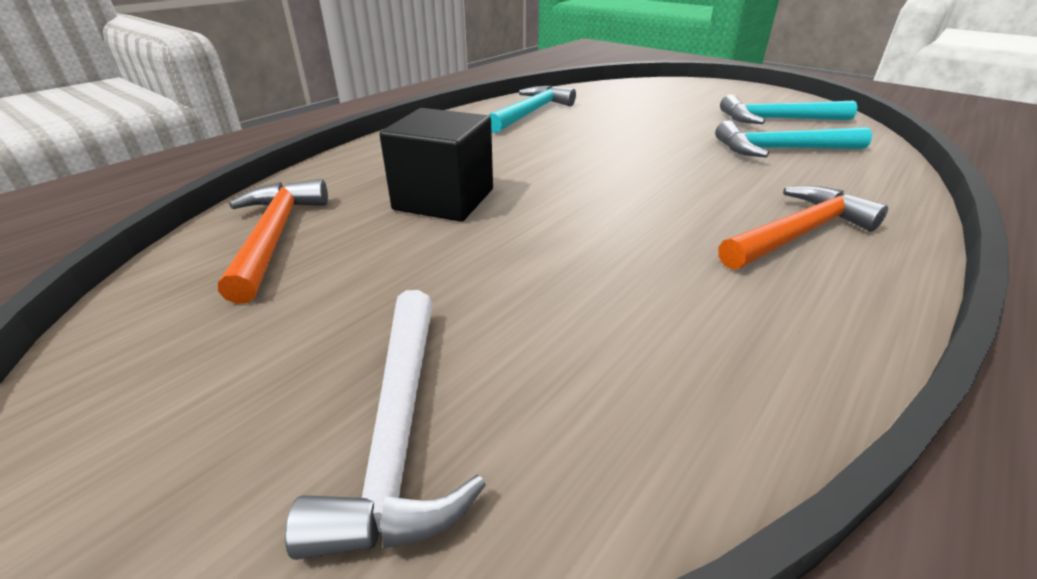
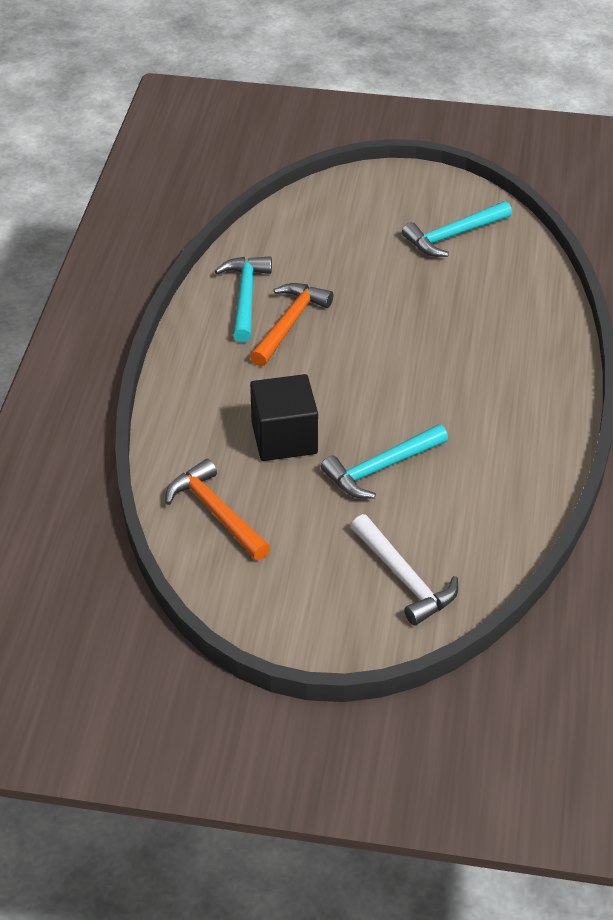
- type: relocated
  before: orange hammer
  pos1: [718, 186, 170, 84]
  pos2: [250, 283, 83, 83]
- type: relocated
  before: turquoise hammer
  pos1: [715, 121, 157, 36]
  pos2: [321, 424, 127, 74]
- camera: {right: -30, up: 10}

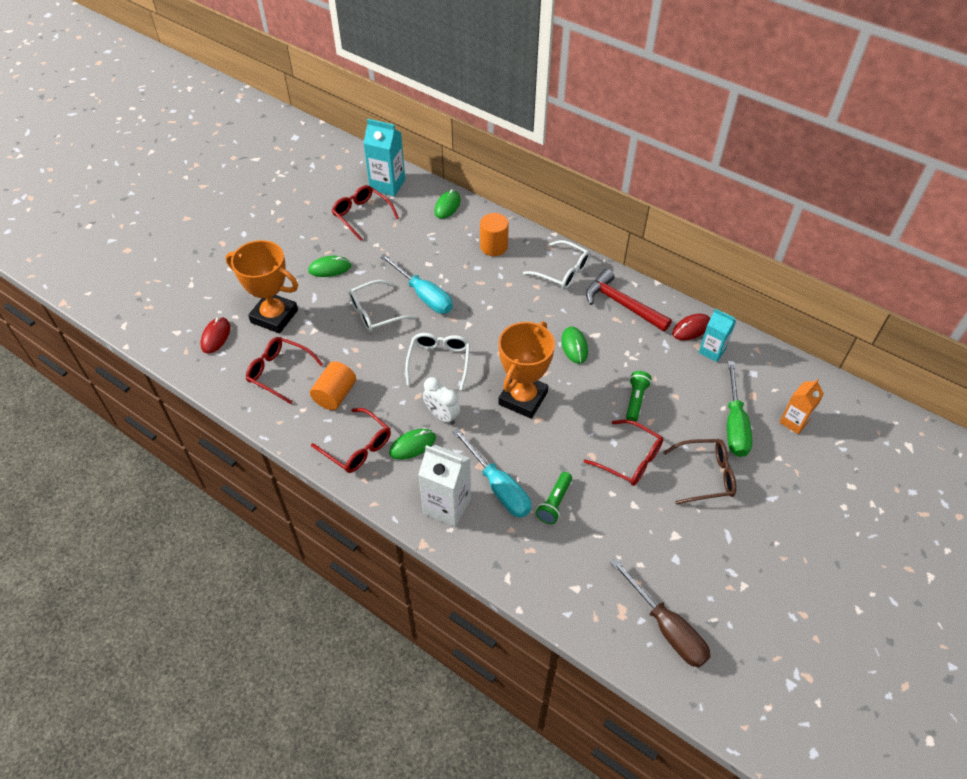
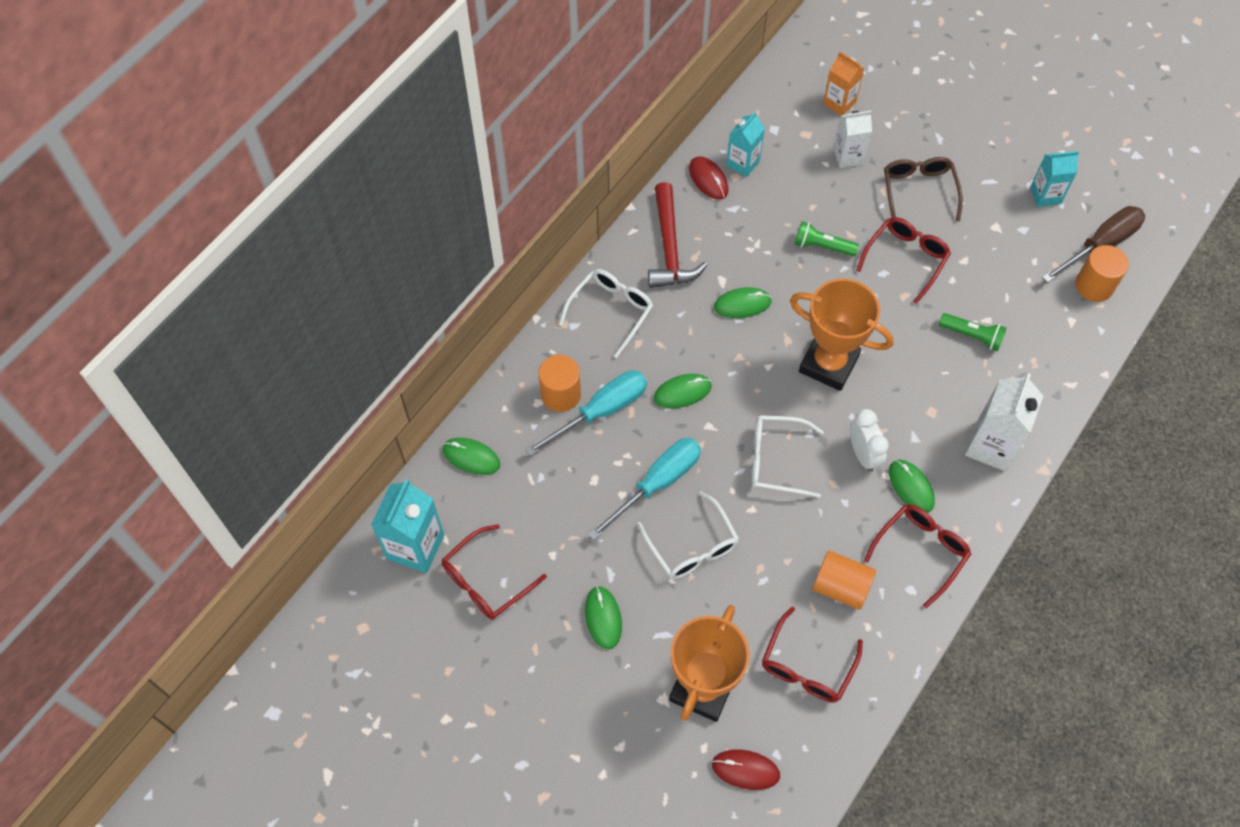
- type: relocated
  before: turquoise screwdriver
  pos1: [453, 428, 78, 90]
  pos2: [525, 370, 122, 86]
- type: spun
  before: red hammer
  pos1: [586, 269, 86, 63]
  pos2: [648, 182, 59, 106]
  turn: -45
- type: appeared
  after: green mouse
  pos2: [654, 374, 58, 34]
- type: exchanged
  before: green screwdriver
  after: white carton
  pos1: [727, 361, 26, 96]
  pos2: [833, 111, 39, 57]
- type: spun
  before: white clock
  pos1: [423, 377, 37, 48]
  pos2: [850, 409, 39, 63]
  turn: -60
- type: appeared
  after: turquoise carton
  pos2: [1030, 150, 49, 57]
- type: appeared
  after: orange cylinder
  pos2: [1075, 245, 54, 57]
- camera: {right: -90, up: 10}

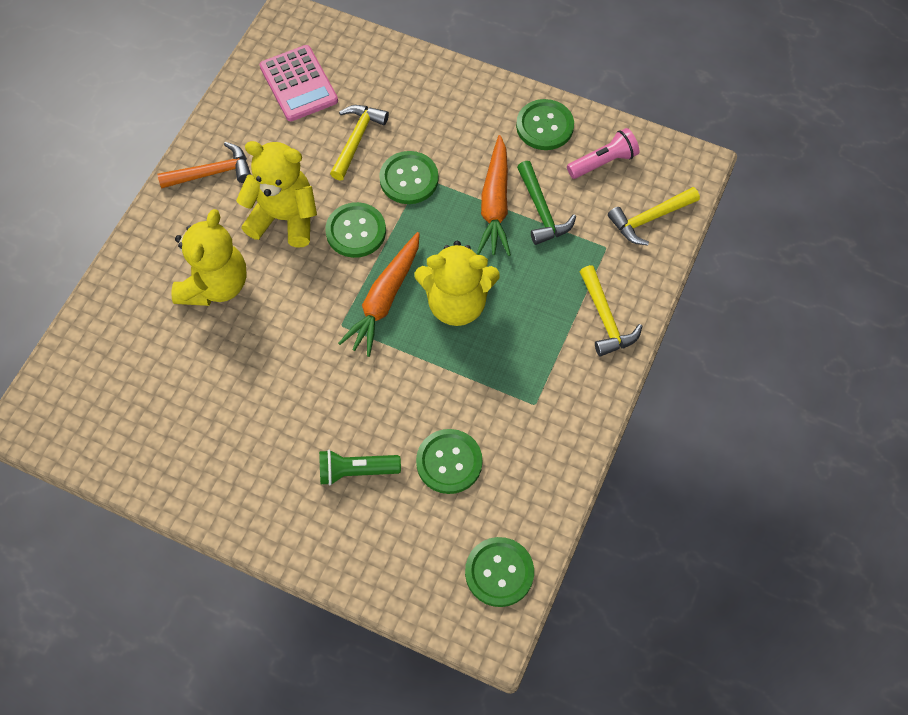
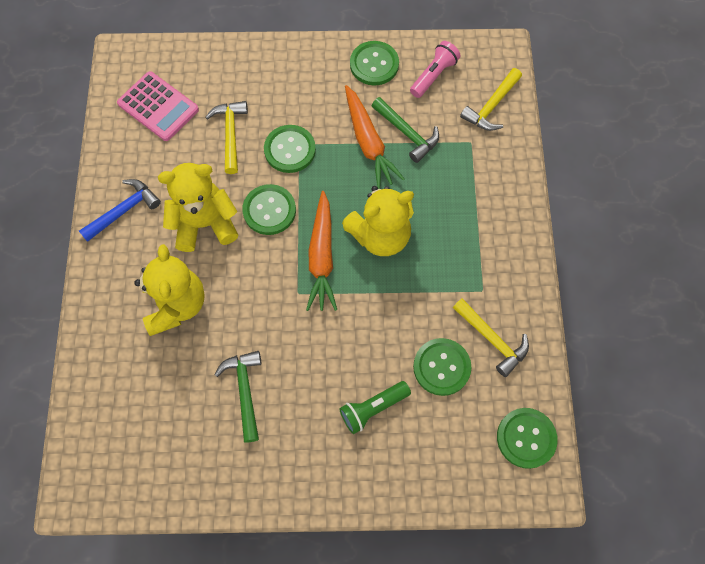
- type: colour
  before: orange hammer
  after: blue hammer
  pos1: [158, 142, 93, 46]
  pos2: [79, 179, 82, 63]
- type: appeared
  after: green hammer
  pos2: [214, 351, 47, 92]
- type: relocated
  before: yellow hammer
  pos1: [580, 265, 62, 92]
  pos2: [453, 298, 76, 79]
- camera: {right: -25, up: 5}

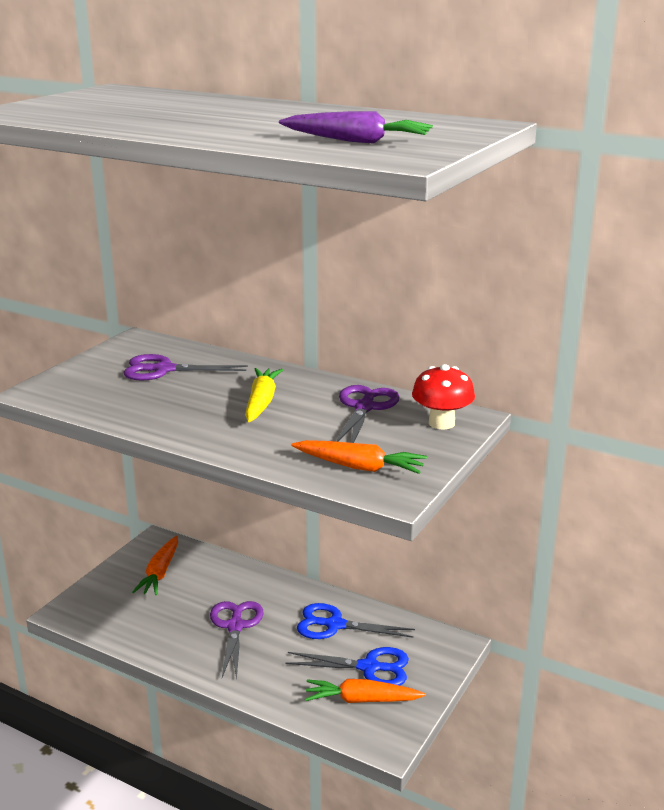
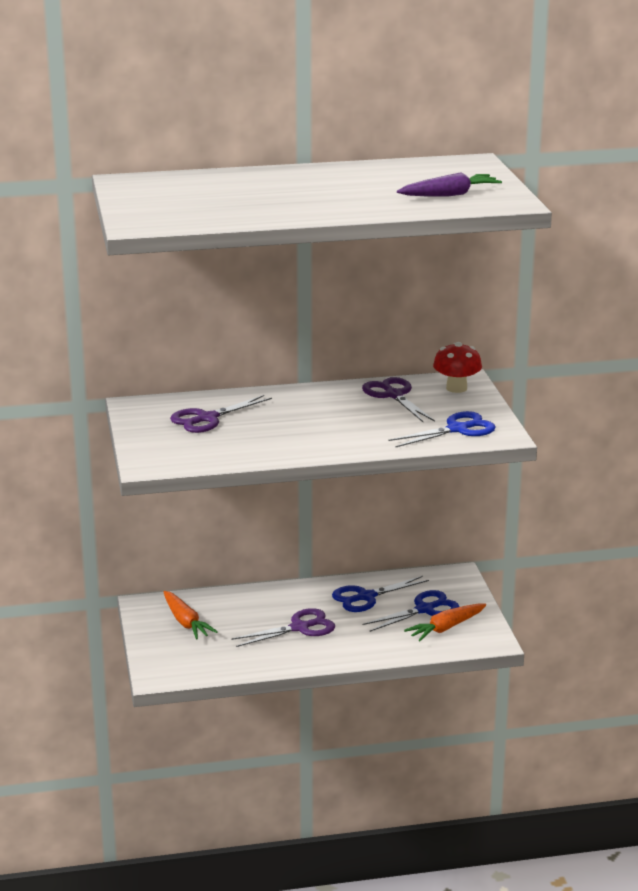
- type: spun
  before: purple scissors
  pos1: [210, 601, 54, 79]
  pos2: [231, 608, 104, 39]
  turn: 105
- type: exchanged
  before: orange carrot
  after: blue scissors
  pos1: [291, 440, 136, 34]
  pos2: [389, 411, 107, 36]
- type: missing
  before: yellow carrot
  pos1: [245, 368, 38, 54]
- camera: {right: -40, up: 0}

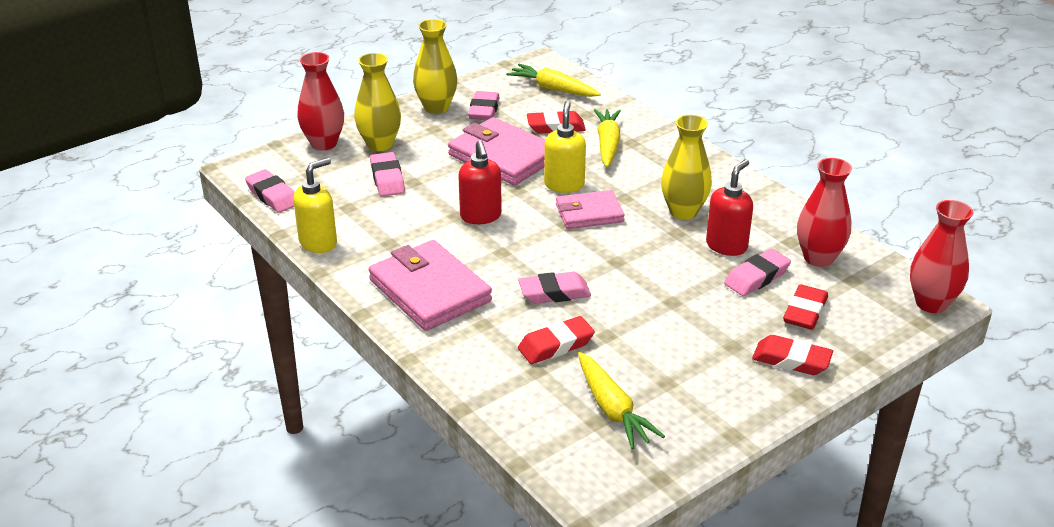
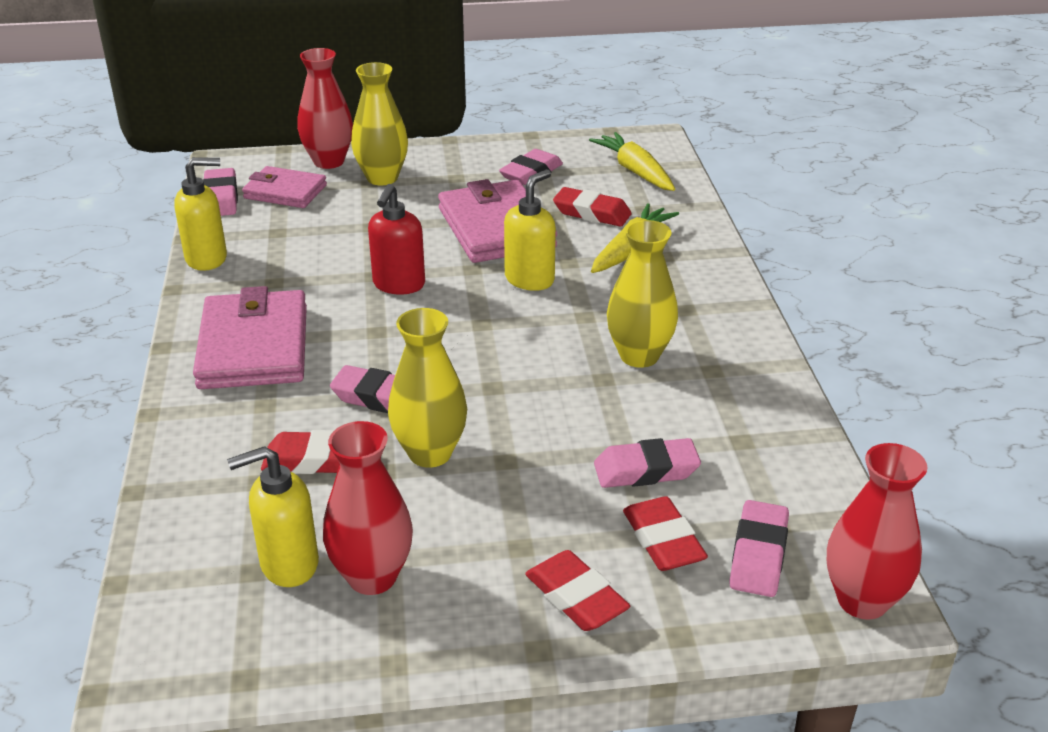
- type: exchanged
  before: yellow carrot
  after: yellow soap dispenser
  pos1: [578, 352, 87, 97]
  pos2: [227, 446, 92, 141]
- type: relocated
  before: pink wallet
  pos1: [556, 190, 69, 39]
  pos2: [242, 166, 85, 42]
- type: relocated
  before: red vase
  pos1: [797, 158, 55, 109]
  pos2: [323, 421, 90, 174]
- type: relocated
  before: yellow vase
  pos1: [413, 19, 44, 95]
  pos2: [388, 308, 79, 160]
- type: spun
  before: red eraser
  pos1: [783, 284, 45, 46]
  pos2: [623, 496, 85, 75]
  turn: -75
- type: relocated
  before: pink eraser
  pos1: [370, 152, 35, 44]
  pos2: [729, 500, 60, 97]
- type: missing
  before: red soap dispenser
  pos1: [706, 159, 47, 97]
- camera: {right: 30, up: 0}

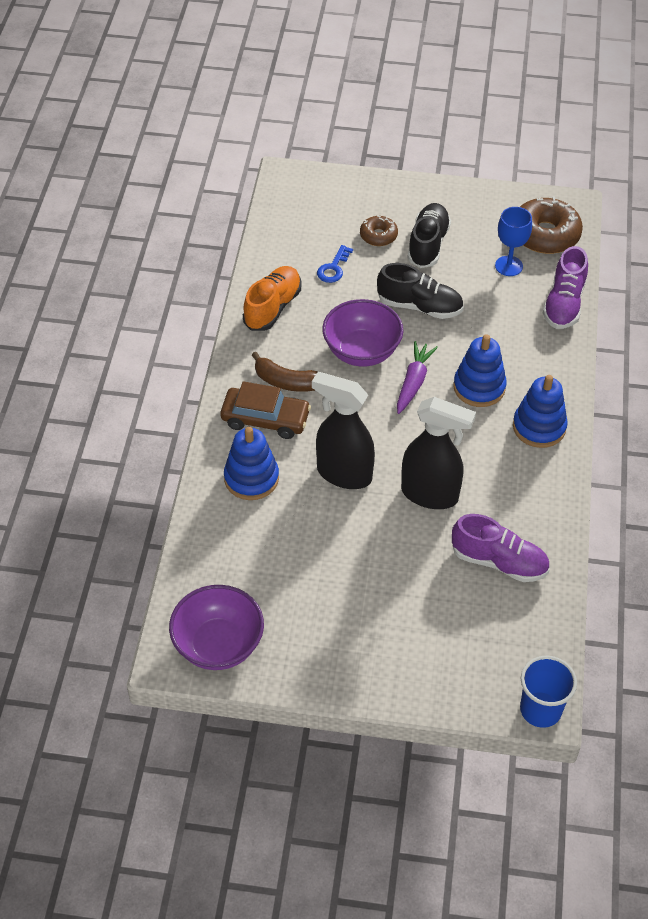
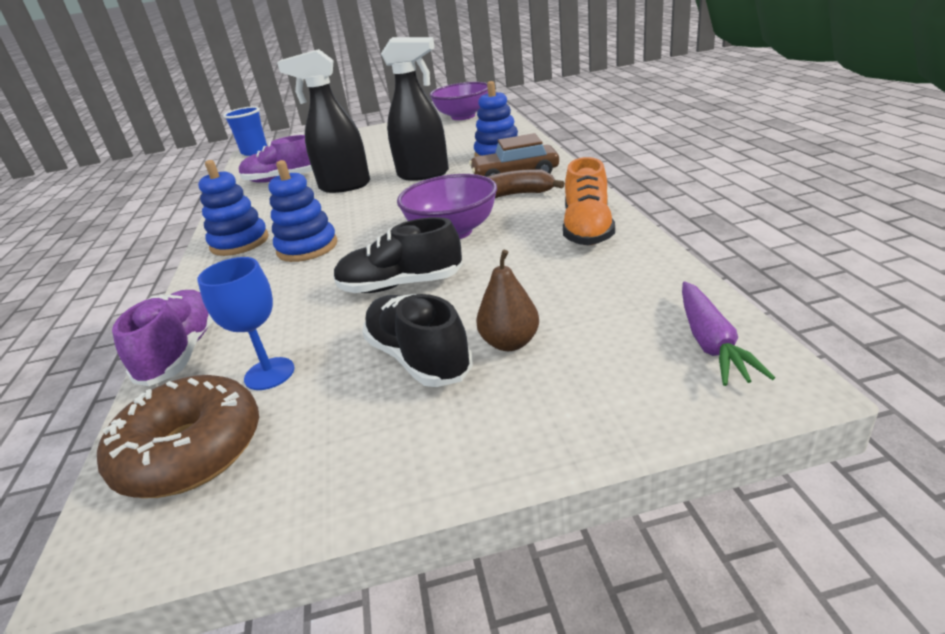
- type: spun
  before: black shoe
  pos1: [407, 203, 44, 65]
  pos2: [362, 294, 111, 93]
  turn: 150
- type: exchanged
  before: brown donut
  after: brown pear
  pos1: [360, 216, 38, 30]
  pos2: [476, 250, 63, 101]
- type: relocated
  before: purple carrot
  pos1: [397, 341, 41, 73]
  pos2: [682, 282, 93, 104]
- type: missing
  before: blue key
  pos1: [317, 245, 36, 38]
- camera: {right: 165, up: -20}

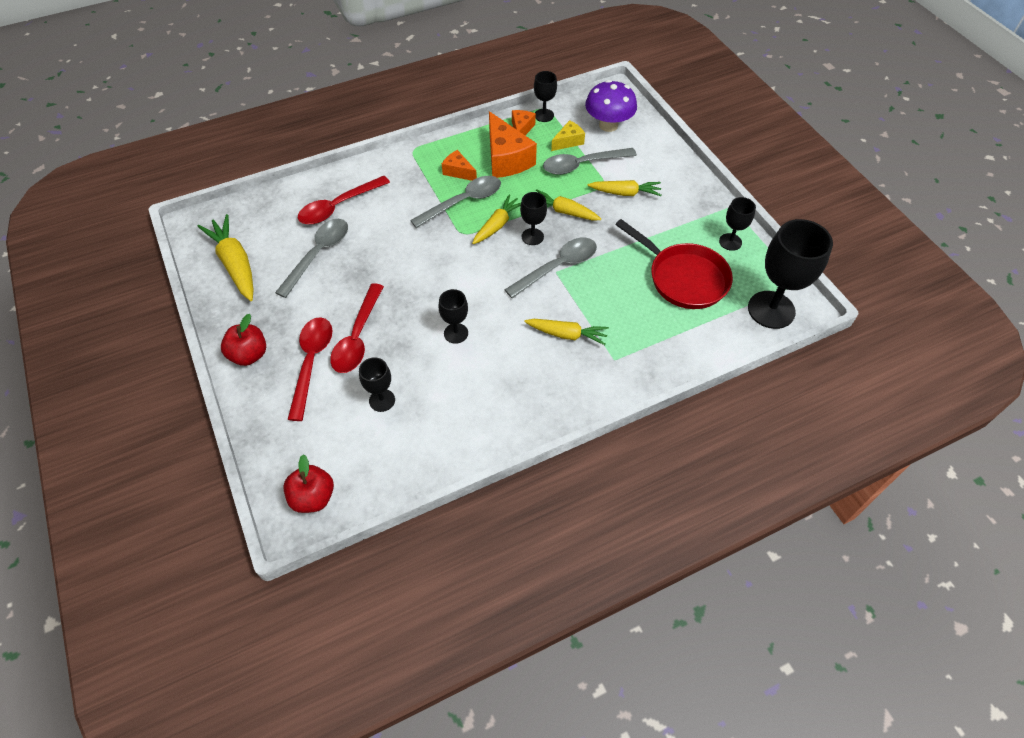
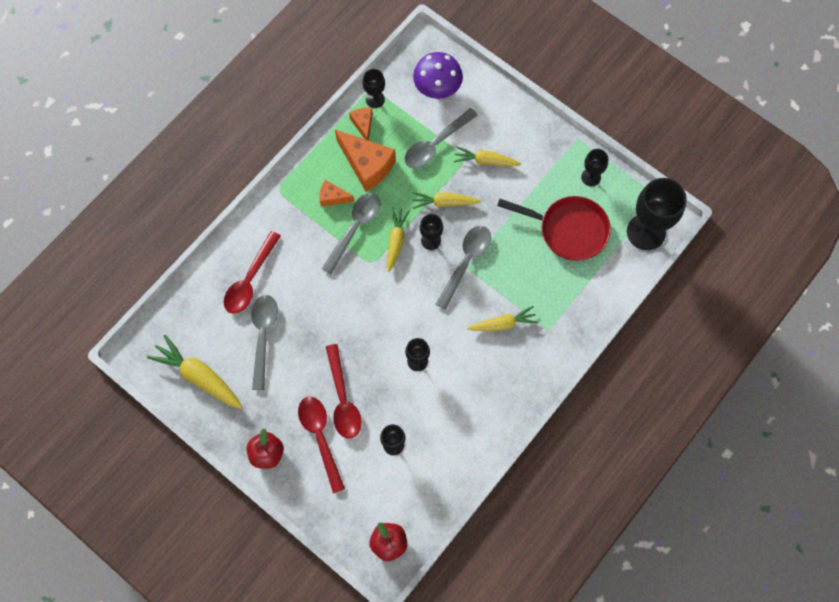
- type: spun
  before: yellow carrot
  pos1: [588, 180, 73, 16]
  pos2: [454, 146, 67, 21]
  turn: -150
- type: missing
  before: yellow cheese
  pos1: [551, 120, 34, 31]
- camera: {right: -25, up: 15}

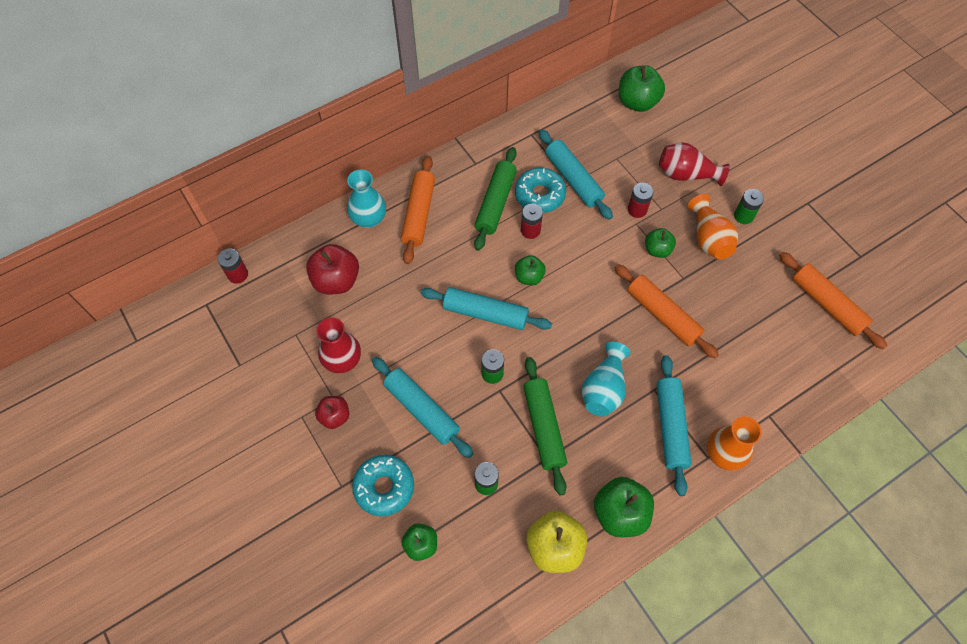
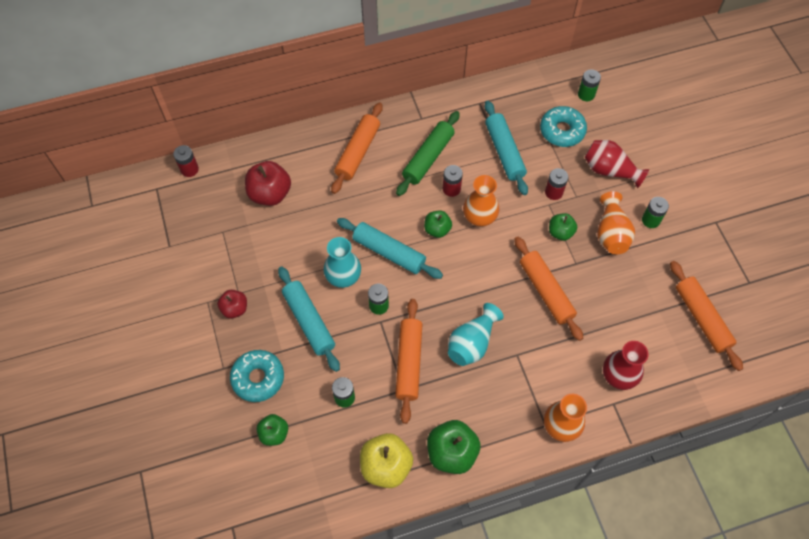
- type: relocated
  before: turquoise vase
  pos1: [347, 169, 39, 59]
  pos2: [324, 237, 37, 51]
- type: colour
  before: green rolling pin
  after: orange rolling pin
  pos1: [523, 357, 44, 139]
  pos2: [395, 299, 27, 125]
- type: appeared
  after: orange vase
  pos2: [463, 175, 37, 52]
- type: relocated
  before: turquoise donut
  pos1: [515, 168, 51, 45]
  pos2: [540, 106, 47, 41]
- type: exchanged
  before: green apple
  after: green battery
  pos1: [619, 65, 46, 47]
  pos2: [578, 69, 23, 32]
- type: relocated
  before: red vase
  pos1: [316, 317, 45, 56]
  pos2: [603, 341, 46, 49]
- type: missing
  before: turquoise rolling pin
  pos1: [657, 355, 35, 141]
- camera: {right: 15, up: 0}

